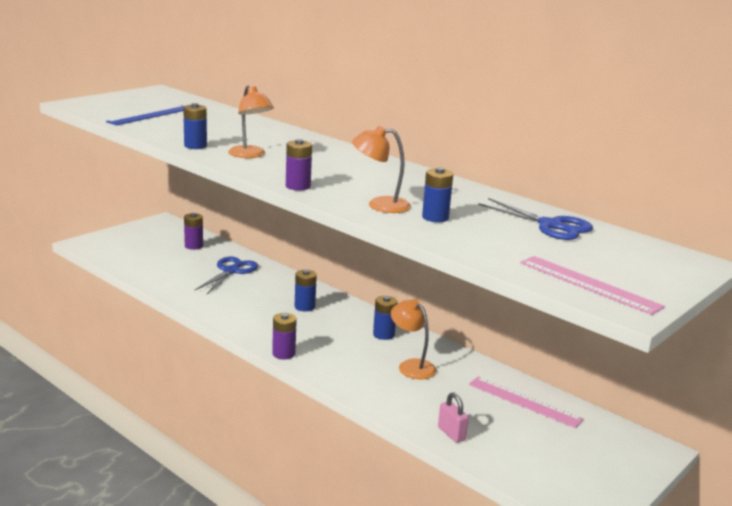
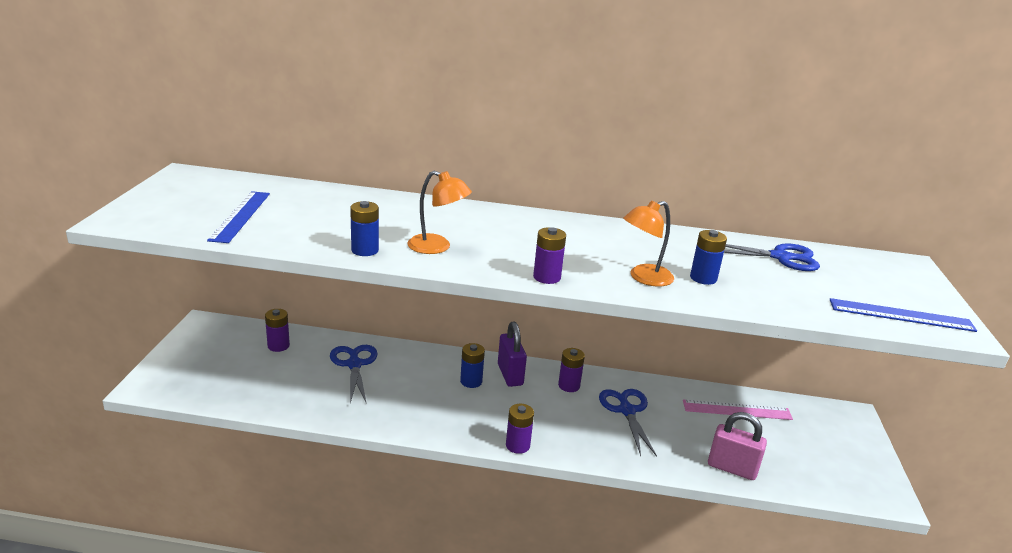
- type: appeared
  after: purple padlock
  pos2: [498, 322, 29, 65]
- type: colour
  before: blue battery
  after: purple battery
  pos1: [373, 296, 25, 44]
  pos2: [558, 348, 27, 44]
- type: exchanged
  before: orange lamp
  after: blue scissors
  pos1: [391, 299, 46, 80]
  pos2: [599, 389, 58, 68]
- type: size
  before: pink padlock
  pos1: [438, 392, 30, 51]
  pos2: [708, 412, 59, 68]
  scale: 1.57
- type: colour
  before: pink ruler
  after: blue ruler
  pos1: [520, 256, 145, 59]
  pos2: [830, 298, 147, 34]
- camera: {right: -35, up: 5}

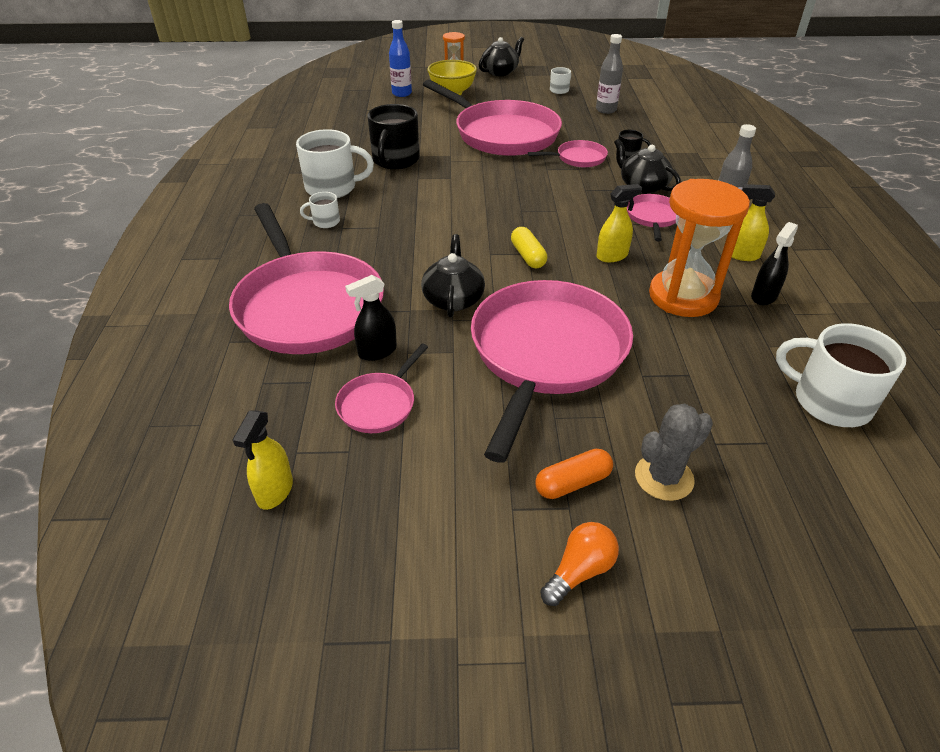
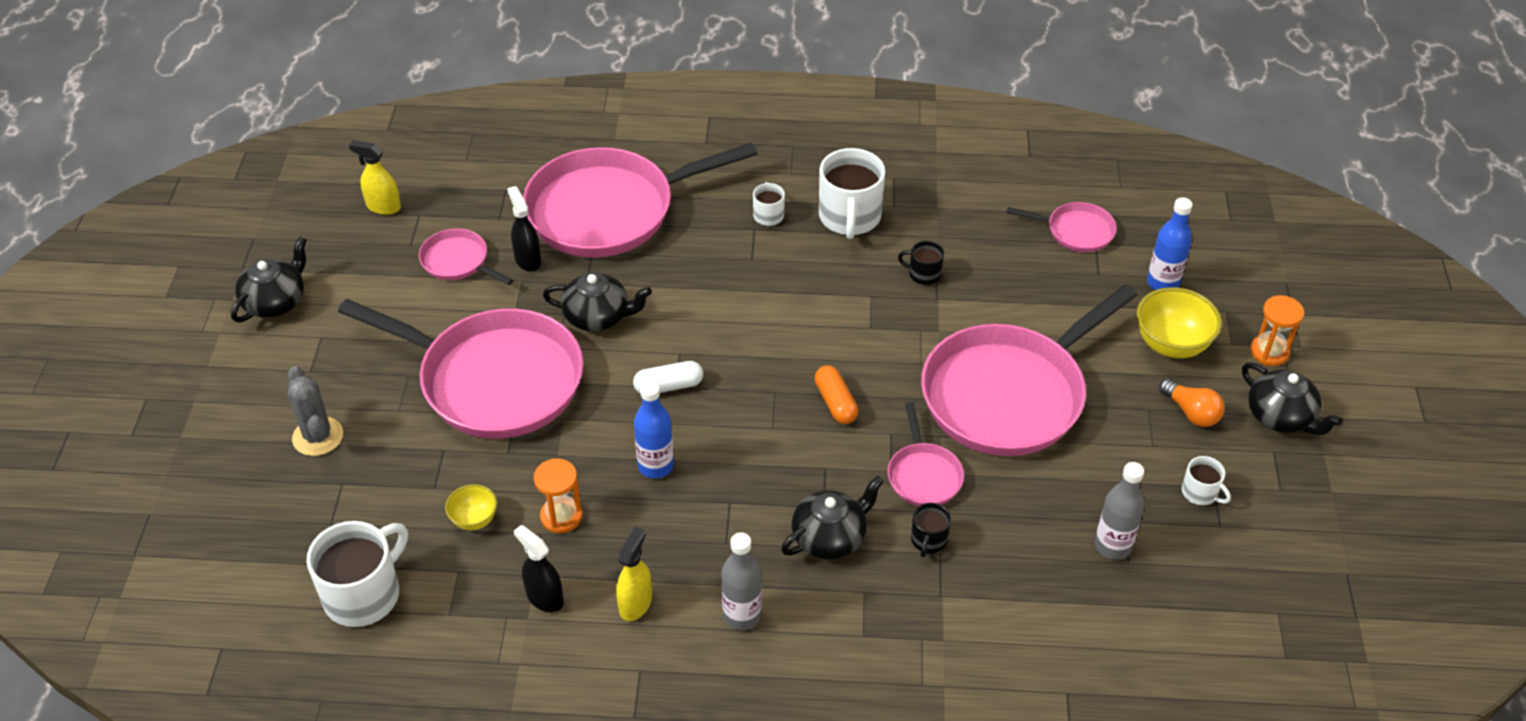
- type: appeared
  after: black teapot
  pos2: [231, 236, 76, 86]
- type: appeared
  after: yellow bowl
  pos2: [445, 484, 52, 46]
- type: size
  before: orange hourglass
  pos1: [649, 179, 101, 138]
  pos2: [534, 458, 48, 75]
  scale: 0.52
- type: colour
  before: yellow capsule
  after: white capsule
  pos1: [511, 227, 36, 41]
  pos2: [633, 361, 70, 33]
- type: exchanged
  before: yellow spray bottle
  after: blue bottle
  pos1: [597, 184, 45, 78]
  pos2: [634, 381, 40, 98]
- type: relocated
  before: orange capsule
  pos1: [535, 449, 78, 50]
  pos2: [815, 366, 43, 58]
- type: size
  before: black mug
  pos1: [367, 104, 52, 65]
  pos2: [898, 241, 46, 44]
  scale: 0.49
- type: relocated
  before: pink pan
  pos1: [627, 194, 49, 47]
  pos2: [1007, 202, 110, 50]
- type: relocated
  before: orange light bulb
  pos1: [540, 522, 79, 84]
  pos2: [1159, 379, 65, 48]
- camera: {right: 95, up: 5}

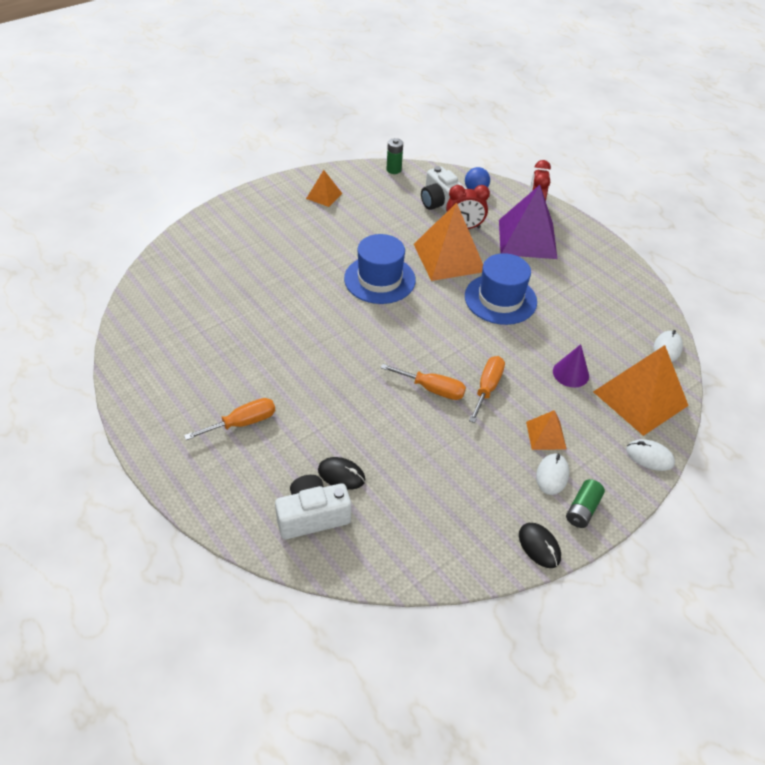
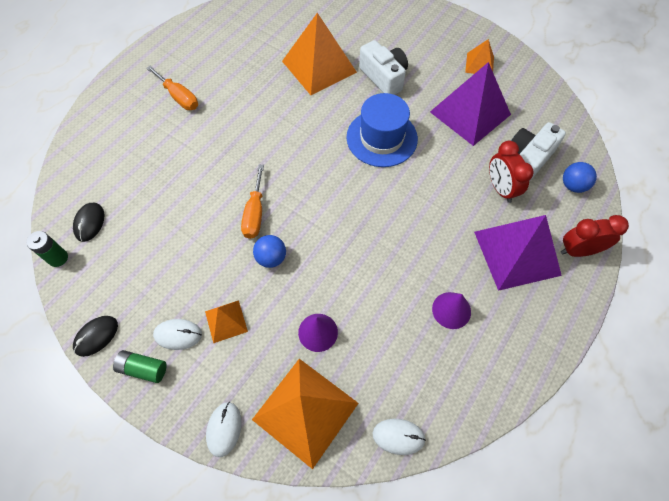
- type: relocated
  before: green battery
  pos1: [386, 138, 17, 36]
  pos2: [26, 231, 42, 36]
- type: relocated
  before: black mouse
  pos1: [318, 457, 47, 33]
  pos2: [73, 203, 31, 39]
- type: exchanged
  before: orange screwdriver
  after: blue ball
  pos1: [469, 356, 36, 67]
  pos2: [253, 235, 33, 33]
- type: relocated
  before: orange pyramid
  pos1: [414, 203, 69, 78]
  pos2: [282, 13, 75, 82]
- type: relocated
  before: white camera
  pos1: [275, 475, 76, 64]
  pos2: [359, 40, 49, 55]
- type: appeared
  after: purple pyramid
  pos2: [430, 62, 81, 84]
- type: appeared
  after: purple cone
  pos2: [432, 292, 39, 37]
- type: missing
  before: blue hat
  pos1: [465, 253, 72, 72]
- camera: {right: 75, up: 15}

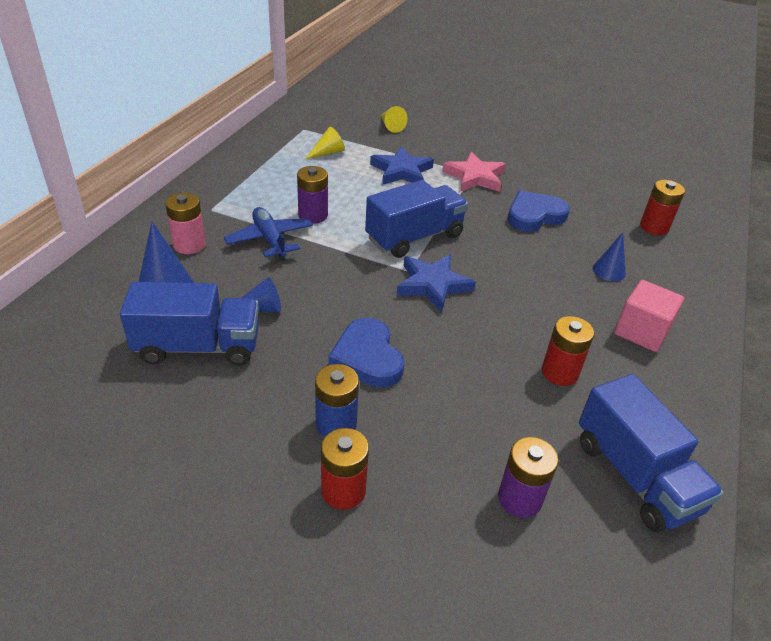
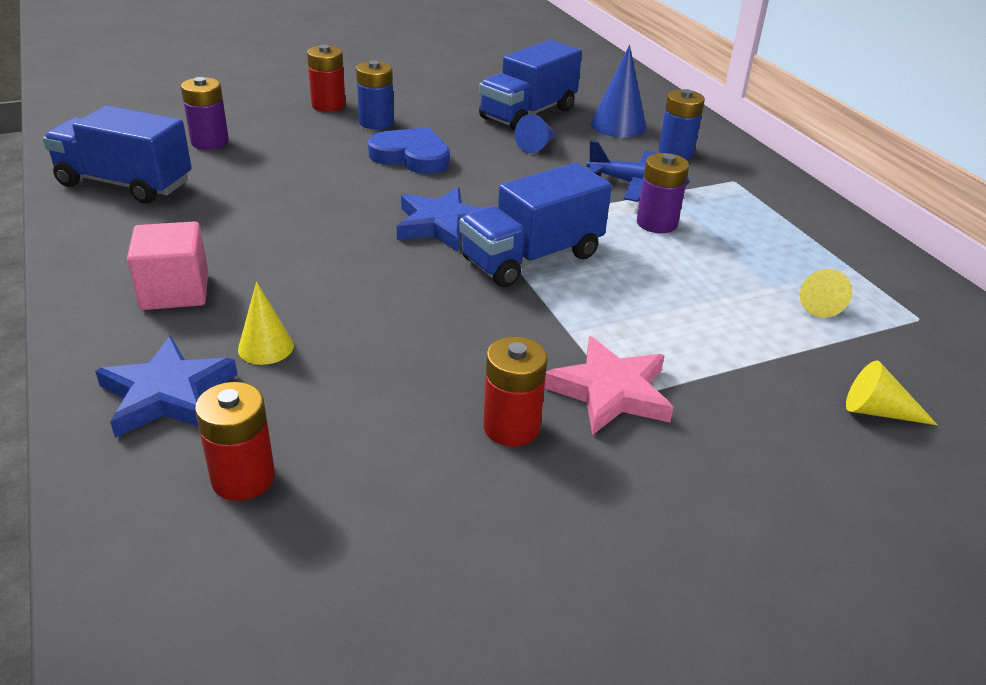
- type: relocated
  before: blue star
  pos1: [370, 147, 64, 38]
  pos2: [95, 336, 142, 102]
- type: colour
  before: blue cone
  after: yellow cone
  pos1: [593, 233, 33, 48]
  pos2: [238, 282, 56, 83]
- type: spun
  before: blue truck
  pos1: [365, 180, 103, 78]
  pos2: [459, 163, 153, 124]
  turn: 45
- type: relocated
  before: red battery
  pos1: [542, 316, 52, 70]
  pos2: [483, 337, 64, 109]
- type: colour
  before: pink battery
  after: blue battery
  pos1: [165, 193, 41, 61]
  pos2: [658, 89, 47, 70]
- type: missing
  before: blue heart
  pos1: [508, 190, 62, 42]
- camera: {right: 135, up: -5}

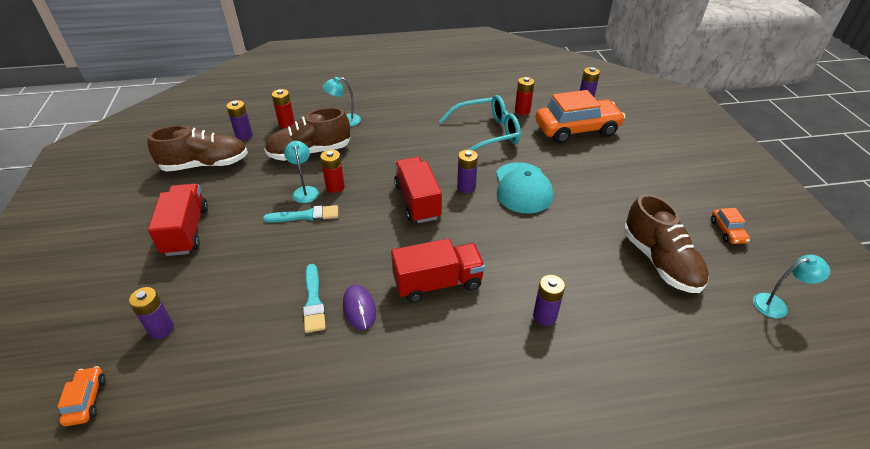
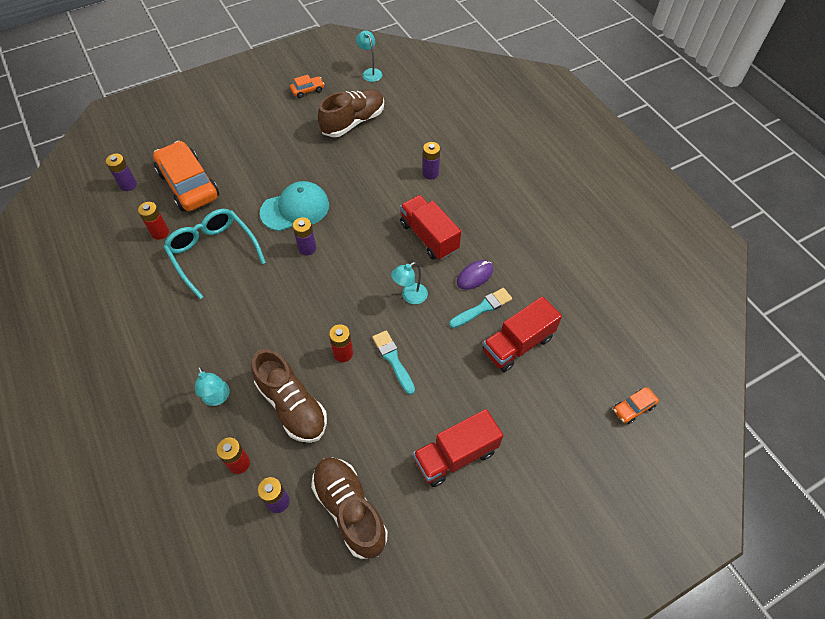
- type: relocated
  before: turquoise lamp
  pos1: [284, 141, 35, 62]
  pos2: [391, 262, 37, 42]
- type: relocated
  before: red truck
  pos1: [394, 157, 48, 66]
  pos2: [483, 296, 79, 76]
- type: missing
  before: purple battery
  pos1: [129, 287, 45, 52]
- camera: {right: -110, up: 15}

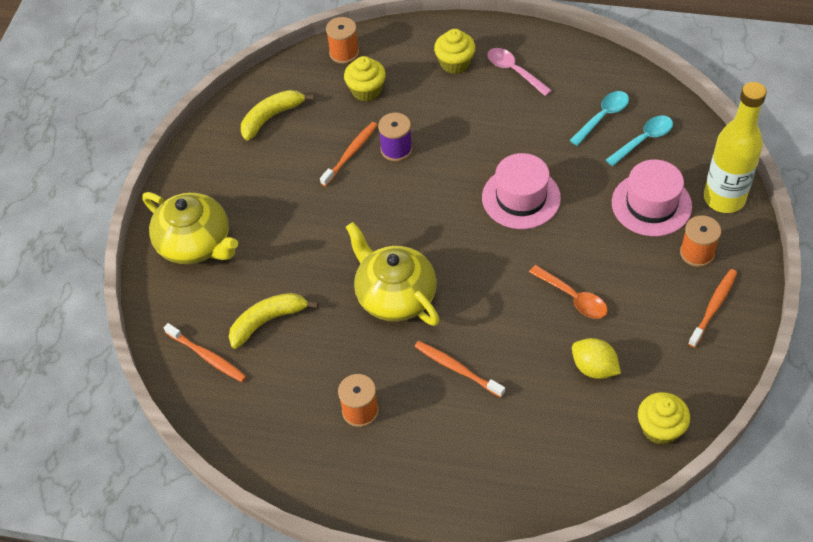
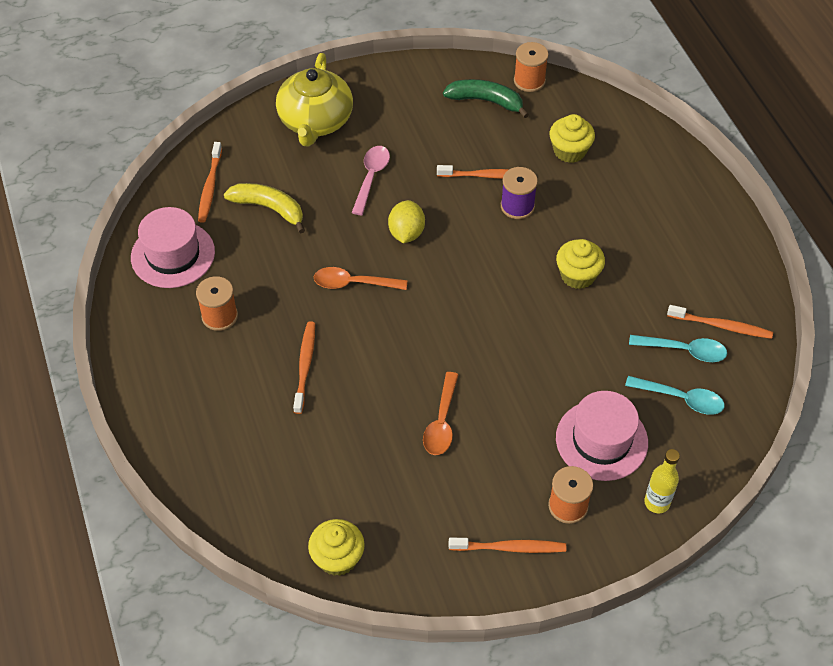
- type: relocated
  before: pink hat
  pos1: [482, 153, 79, 76]
  pos2: [131, 207, 84, 81]
- type: exchanged
  before: yellow teapot
  after: orange spoon
  pos1: [346, 222, 93, 104]
  pos2: [314, 267, 93, 23]
- type: relocated
  before: pink spoon
  pos1: [487, 48, 65, 48]
  pos2: [352, 146, 38, 69]
- type: relocated
  before: yellow lemon
  pos1: [572, 338, 49, 41]
  pos2: [388, 200, 37, 43]
- type: colour
  before: yellow banana
  after: green banana
  pos1: [241, 90, 73, 50]
  pos2: [443, 79, 86, 39]
- type: relocated
  before: orange spool
  pos1: [326, 17, 33, 47]
  pos2: [514, 42, 35, 50]
- type: relocated
  before: yellow cupcake
  pos1: [434, 29, 42, 45]
  pos2: [556, 239, 49, 50]
- type: size
  before: yellow bottle
  pos1: [704, 82, 63, 131]
  pos2: [644, 449, 36, 64]
  scale: 0.52
- type: appeared
  after: orange toothbrush
  pos2: [667, 305, 106, 34]
- camera: {right: 55, up: 0}

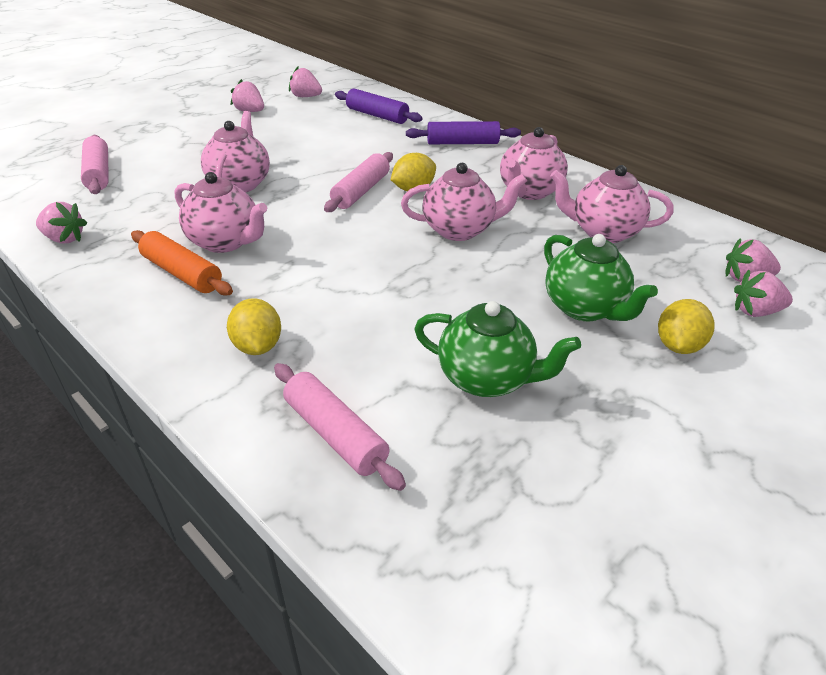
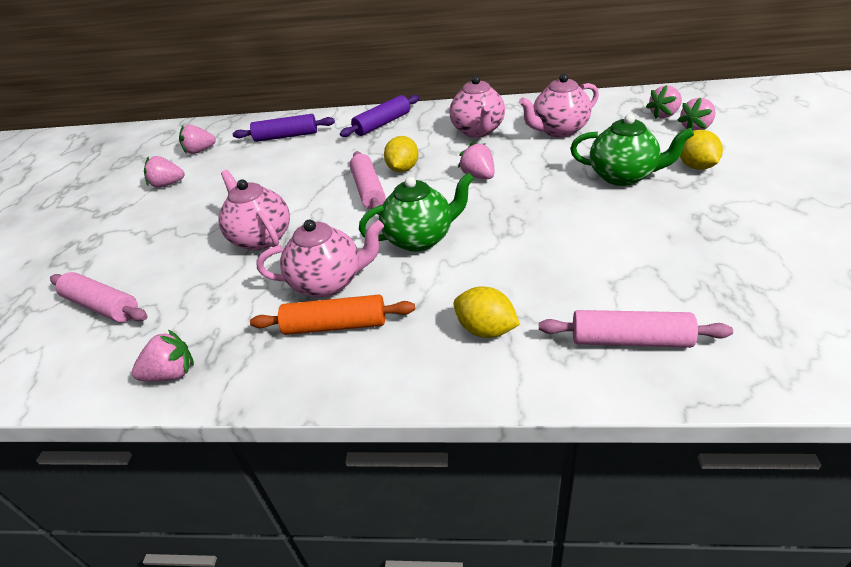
- type: relocated
  before: green teapot
  pos1: [414, 301, 167, 96]
  pos2: [359, 173, 115, 79]
- type: exchanged
  before: pink teapot
  after: pink strawberry
  pos1: [401, 163, 126, 78]
  pos2: [458, 142, 36, 37]
- camera: {right: -35, up: 0}

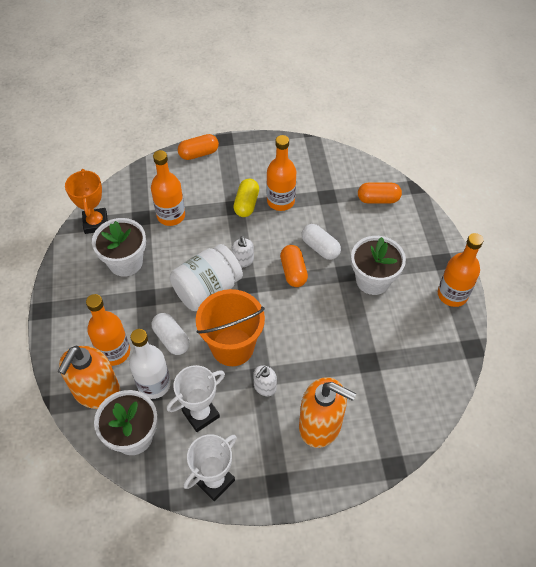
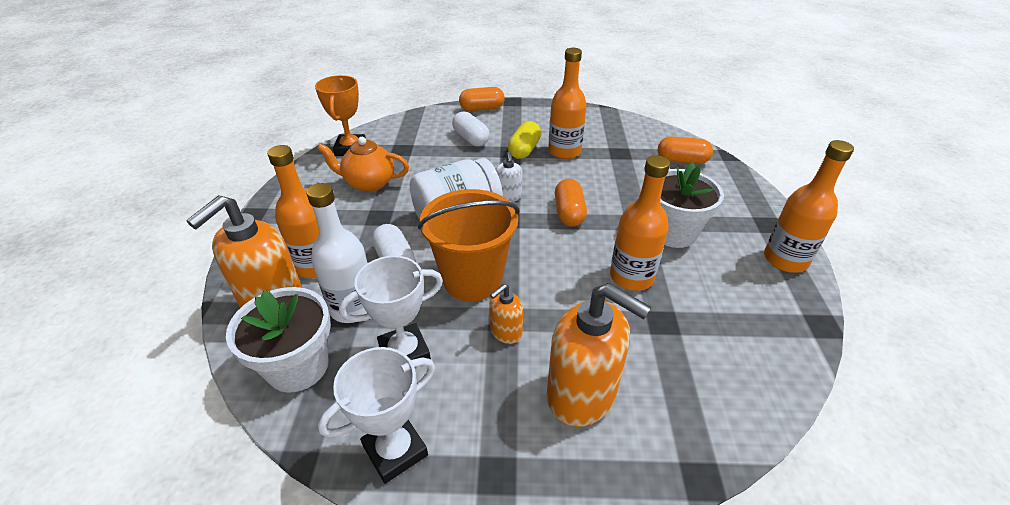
- type: exchanged
  before: white flower pot
  after: orange teapot
  pos1: [92, 218, 54, 59]
  pos2: [317, 137, 92, 55]
- type: relocated
  before: white capsule
  pos1: [302, 224, 39, 36]
  pos2: [452, 111, 38, 35]
- type: colour
  before: white soap dispenser
  after: orange soap dispenser
  pos1: [253, 365, 24, 31]
  pos2: [490, 284, 33, 60]
- type: relocated
  before: orange bottle
  pos1: [151, 150, 34, 76]
  pos2: [610, 155, 60, 136]
- camera: {right: 10, up: -15}

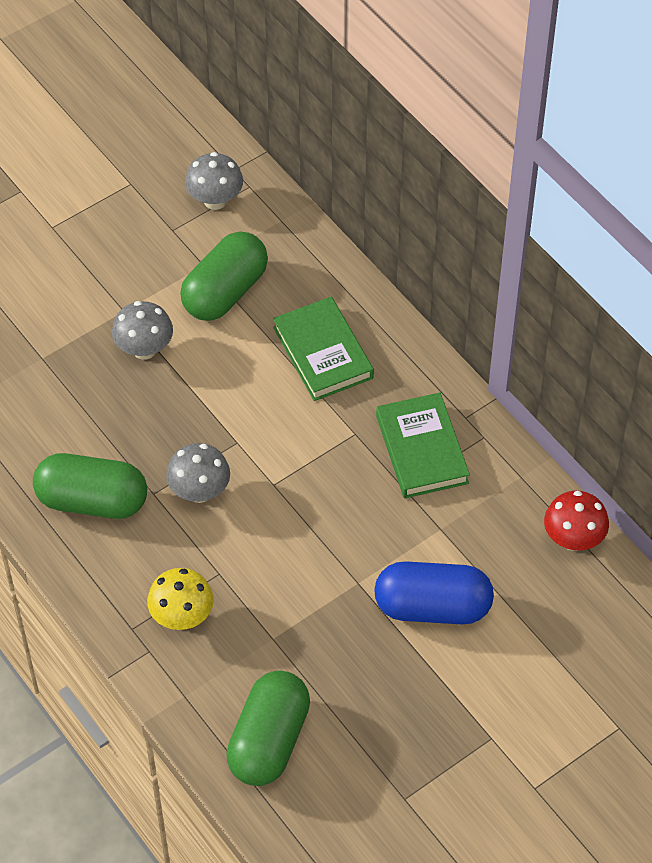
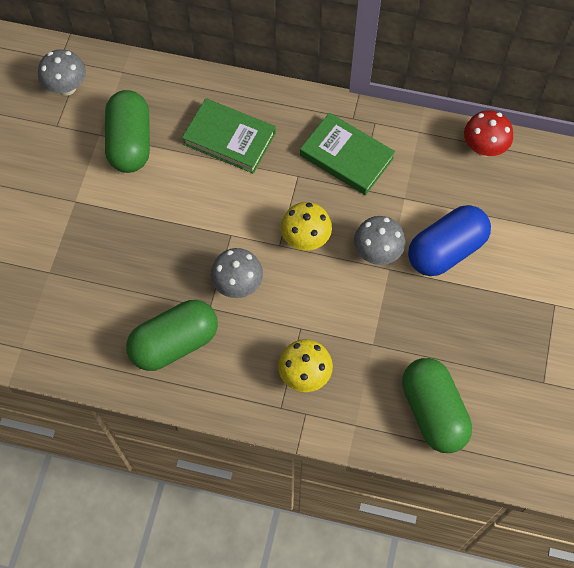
- type: appeared
  after: yellow mushroom
  pos2: [281, 202, 51, 49]
- type: relocated
  before: grey mushroom
  pos1: [112, 301, 61, 59]
  pos2: [354, 216, 52, 49]
- camera: {right: -40, up: 10}

